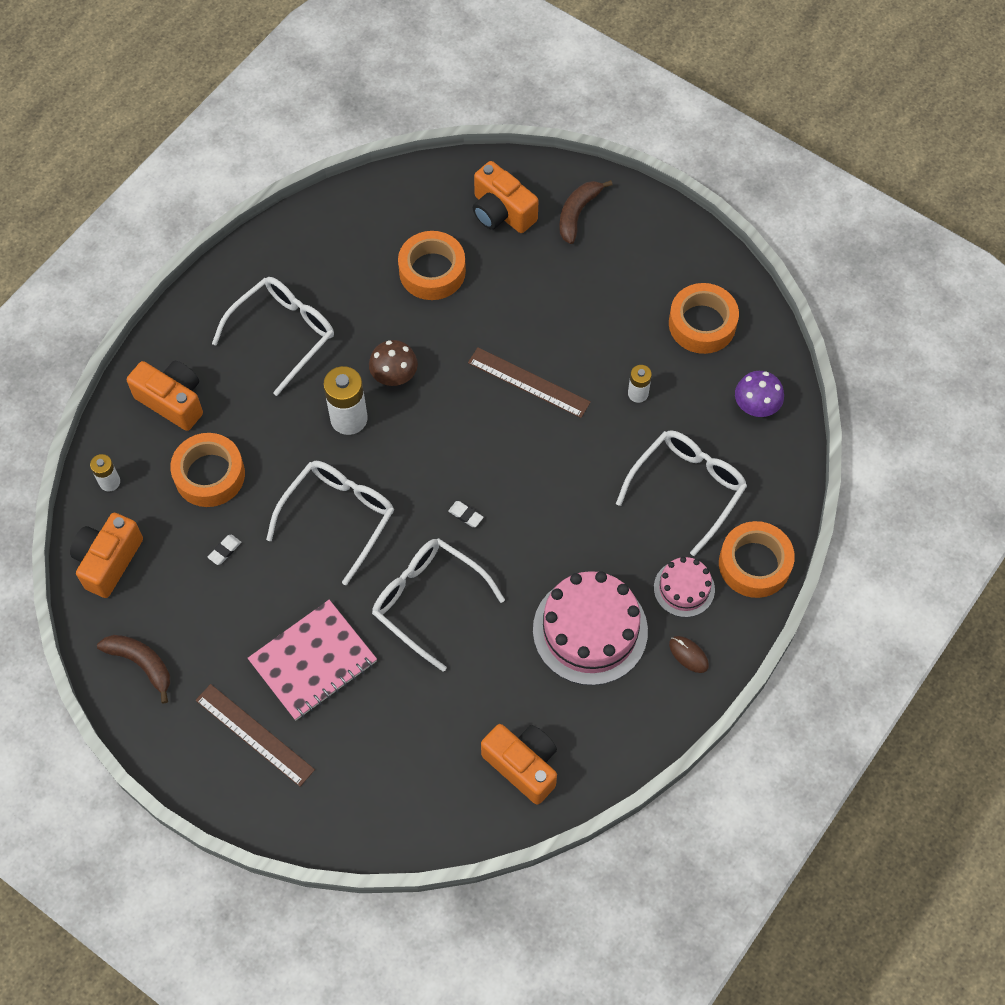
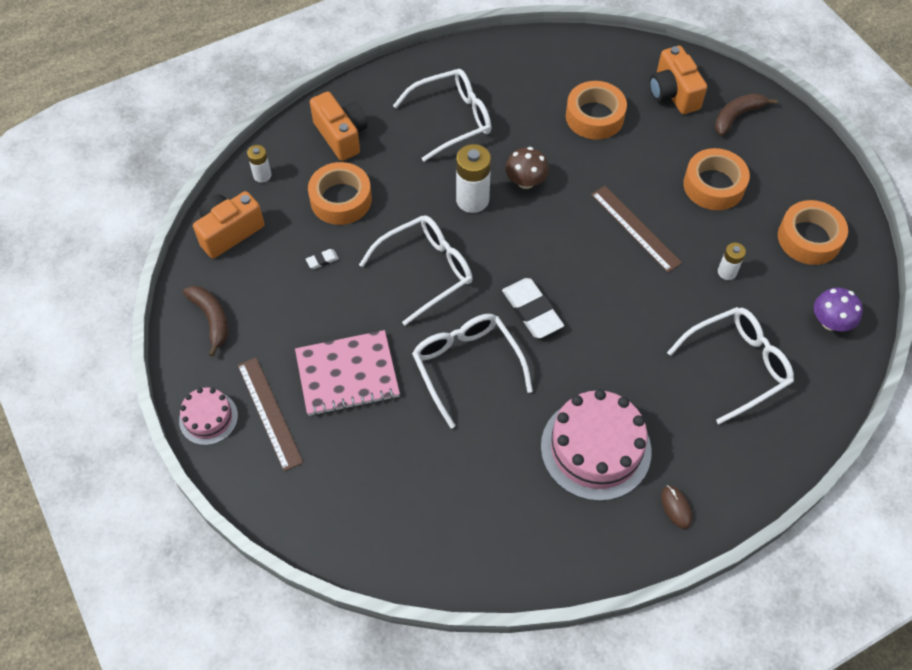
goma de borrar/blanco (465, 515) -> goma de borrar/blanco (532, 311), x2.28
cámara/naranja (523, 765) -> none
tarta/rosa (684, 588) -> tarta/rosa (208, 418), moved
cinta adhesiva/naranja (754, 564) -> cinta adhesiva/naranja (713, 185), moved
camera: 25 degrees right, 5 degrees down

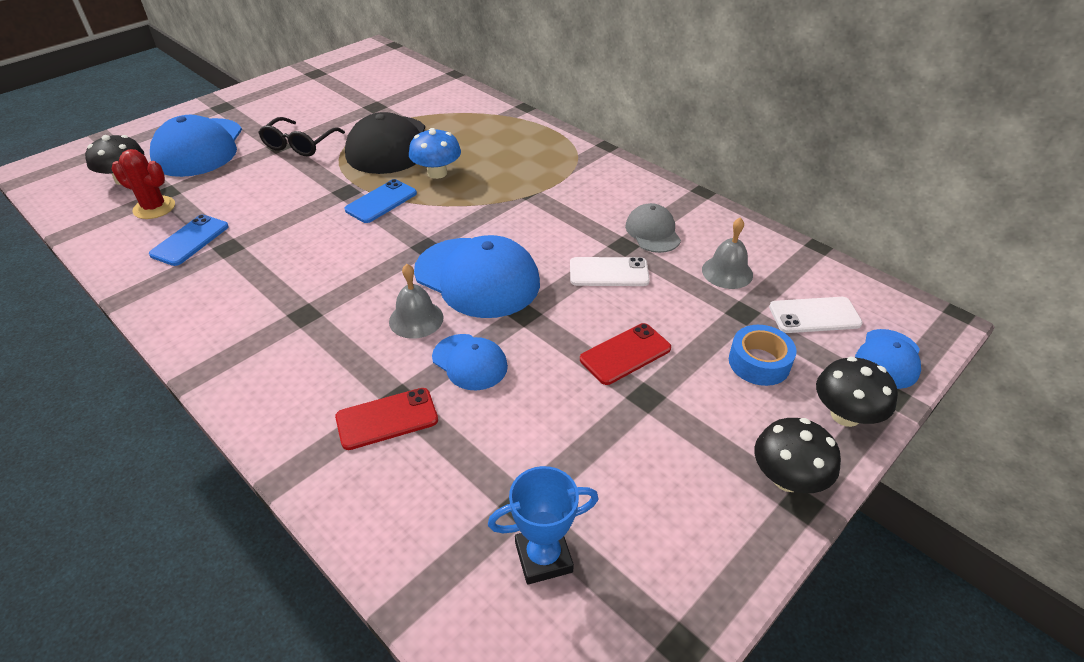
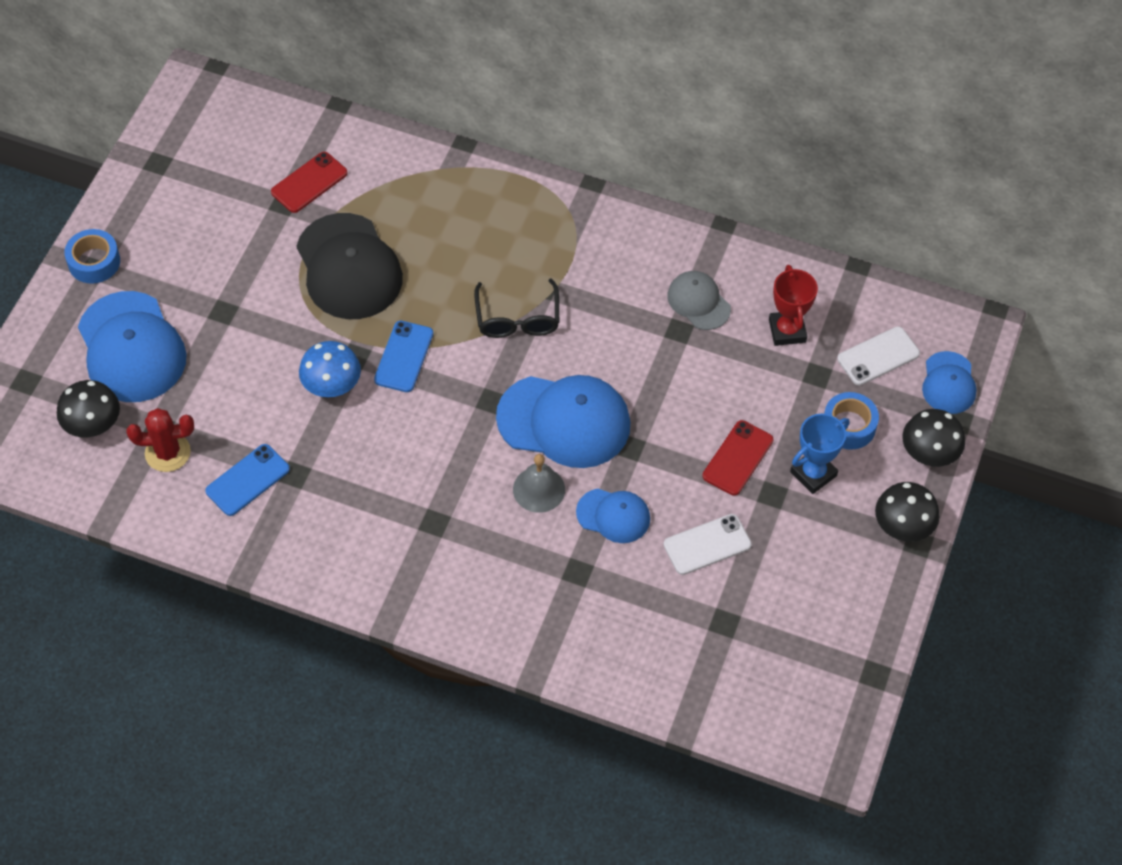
móvil/azul (190, 240) -> móvil/azul (247, 480), 45 degrees clockwise
gafas/negro (299, 145) -> gafas/negro (517, 319), moved
móvil/rojo (387, 419) -> móvil/rojo (309, 182), moved
seta/azul (437, 173) -> seta/azul (332, 385), moved
trofeo/azul (543, 557) -> trofeo/azul (813, 473), moved
móvil/blanco (609, 272) -> móvil/blanco (707, 544), moved
campana/gris (727, 272) -> trofeo/rojo (787, 331)
none -> cinta adhesiva/azul (94, 262)
camera: 25 degrees left, 15 degrees up

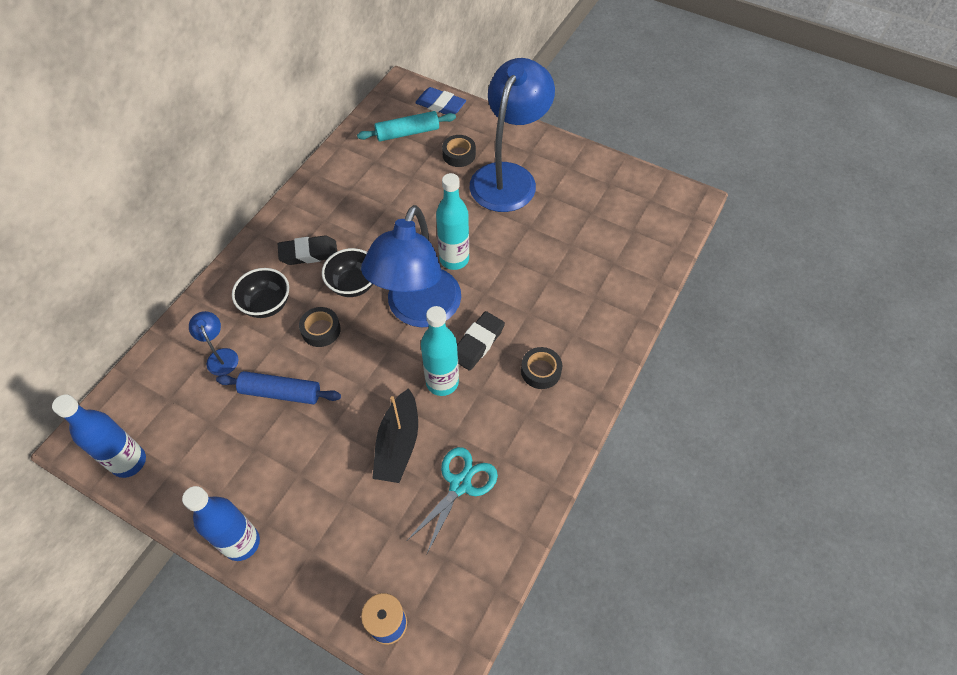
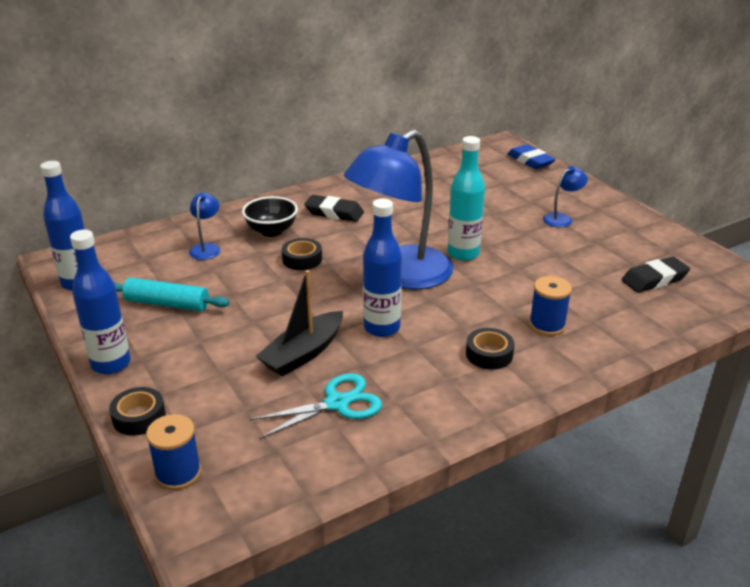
rodillo/azul (281, 392) -> none
cuenco/negro (353, 285) -> none
rodillo/turquesa (407, 133) -> rodillo/turquesa (167, 304), moved
botella/turquesa (442, 382) -> botella/azul (381, 328)
cinta adhesiva/negro (459, 154) -> cinta adhesiva/negro (139, 417), moved
goma de borrar/negro (477, 343) -> goma de borrar/negro (654, 279), moved
lámpara/azul (508, 177) -> lámpara/azul (562, 218), x0.41
none -> carrete/azul (547, 325)
camera: 30 degrees right, 25 degrees down

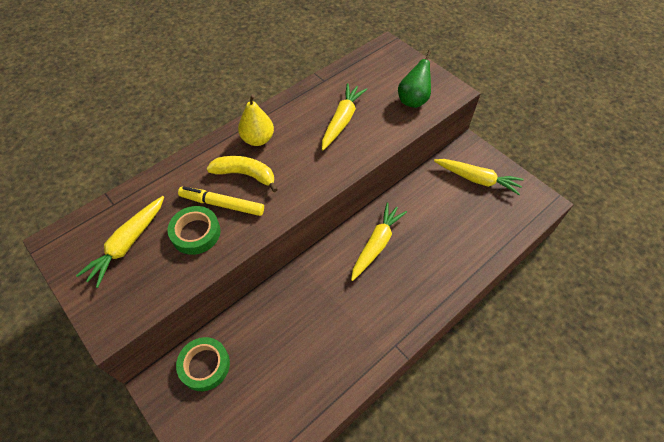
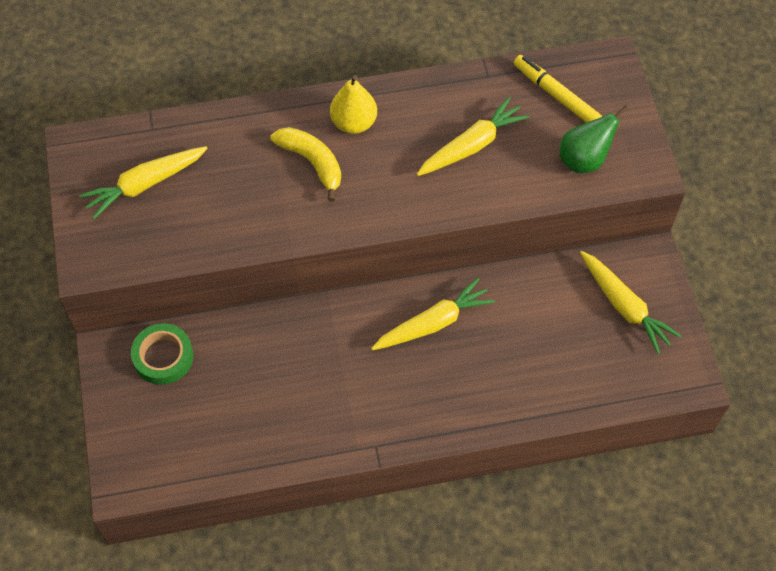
cinta adhesiva/verde (196, 233) -> none
rotulador/amarillo (222, 204) -> rotulador/amarillo (556, 95), moved
camera: 30 degrees right, 5 degrees up

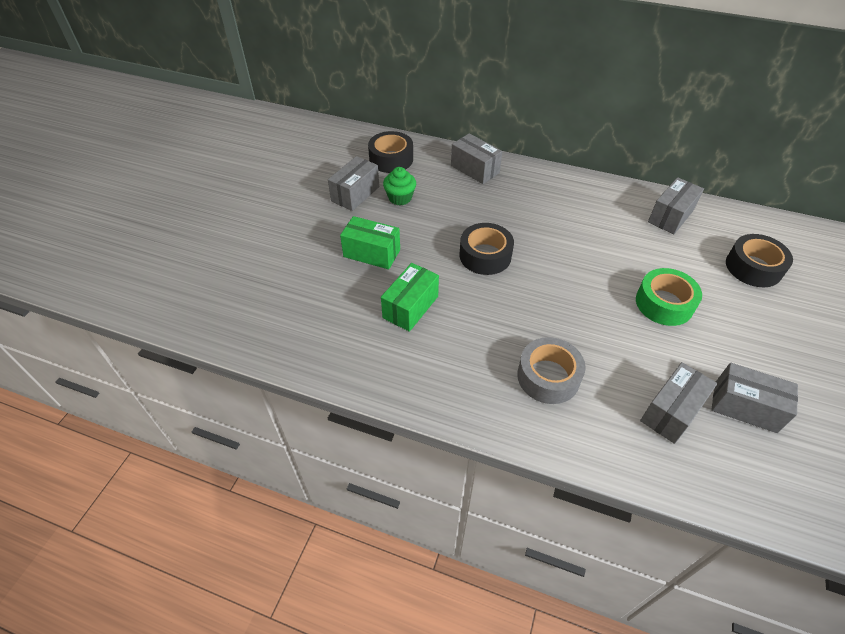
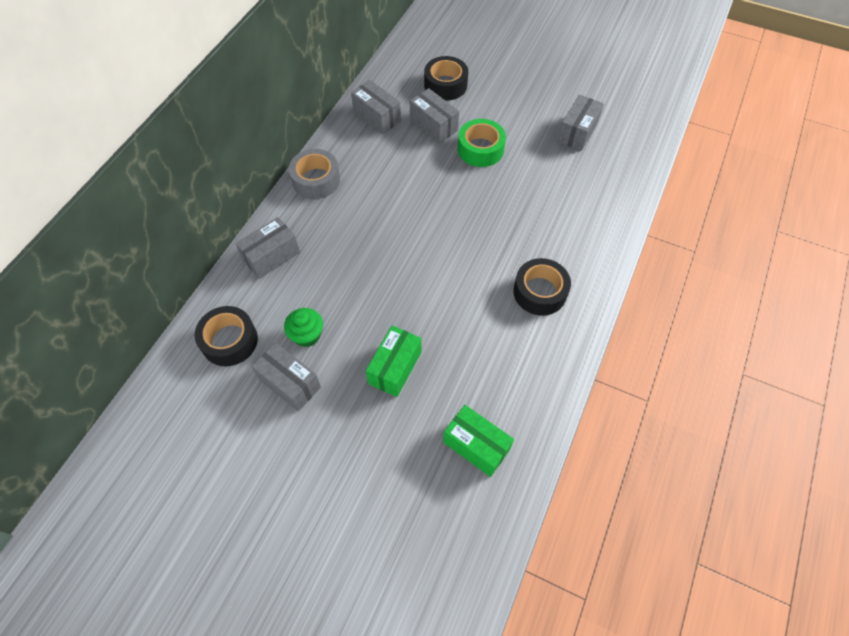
caja/verde (410, 307) -> caja/verde (476, 446), moved
cinta adhesiva/negro (485, 255) -> cinta adhesiva/negro (539, 292), moved
cinta adhesiva/gris (548, 377) -> cinta adhesiva/gris (316, 180), moved
caja/gris (671, 411) -> caja/gris (433, 125), moved
camera: 85 degrees left, 10 degrees up

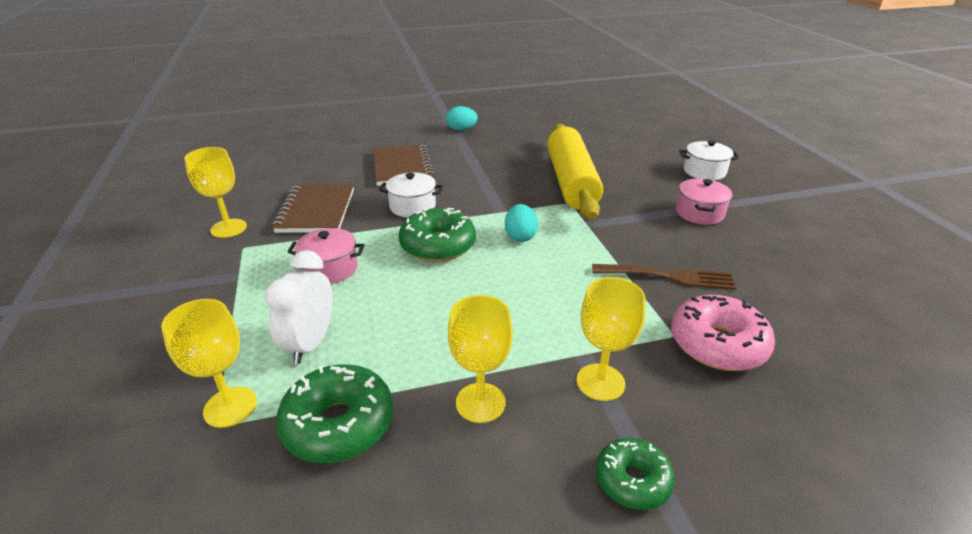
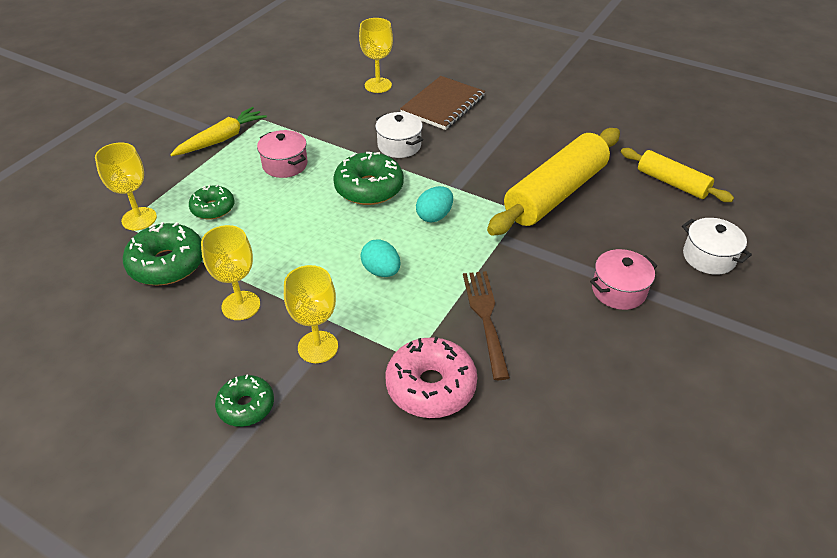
copa/amarillo (228, 228) -> copa/amarillo (378, 85), moved
despertador/blanco (310, 343) -> rosquilla/verde (213, 208)
cuaderno/marrón (316, 211) -> none
huevo/turquesa (461, 129) -> huevo/turquesa (381, 271), moved
tenedor/marrón (667, 277) -> tenedor/marrón (486, 319), 150 degrees counterclockwise
none -> zanahoria/amarillo (221, 139)
none -> rodillo/amarillo (672, 183)
camera: 45 degrees right, 10 degrees up

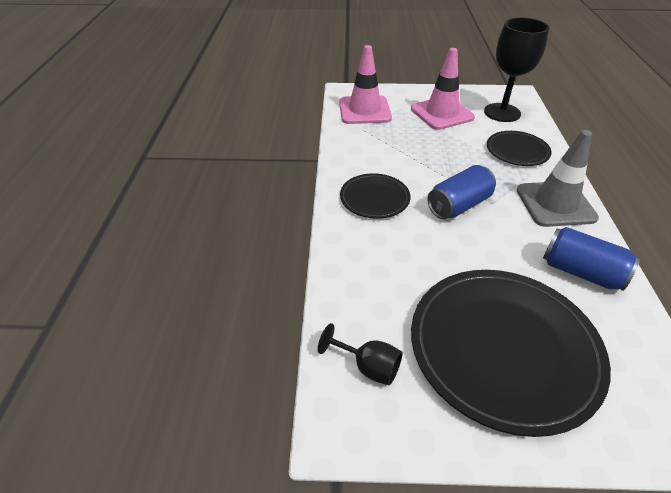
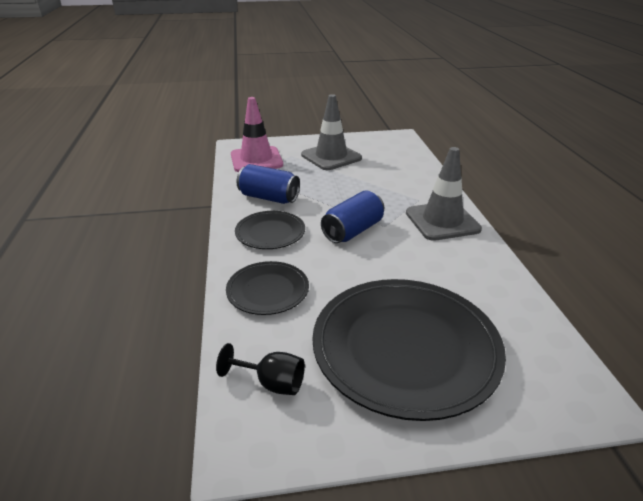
cono de tráfico/rosa (442, 113) -> cono de tráfico/gris (331, 157)
copa/negro (502, 112) -> none
plato/negro (517, 151) -> plato/negro (268, 291), moved
lata/azul (581, 272) -> lata/azul (269, 197), moved
camera: 10 degrees left, 10 degrees down

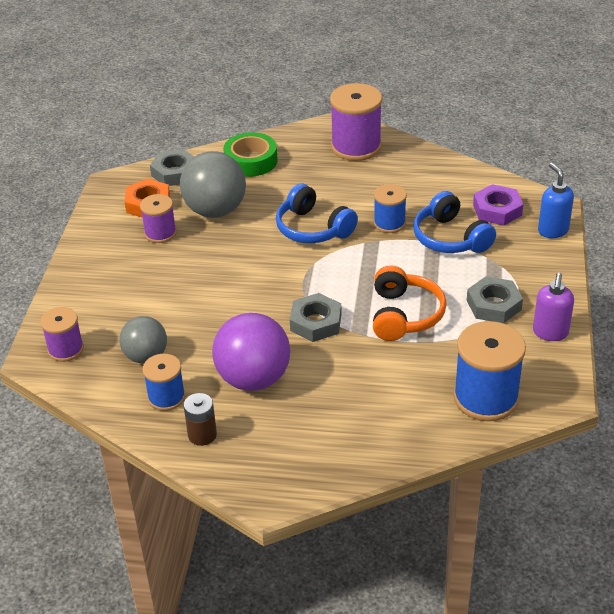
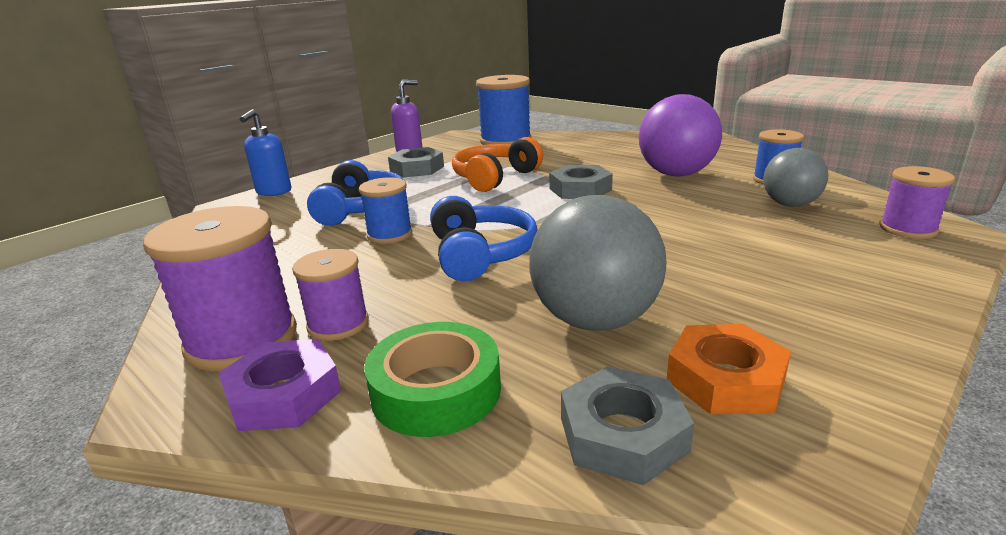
carrete/morado (160, 233) -> carrete/morado (338, 324), moved
pila/marrón (202, 435) -> none
tuerca/morado (497, 210) -> tuerca/morado (284, 394), moved
camera: 145 degrees left, 15 degrees down

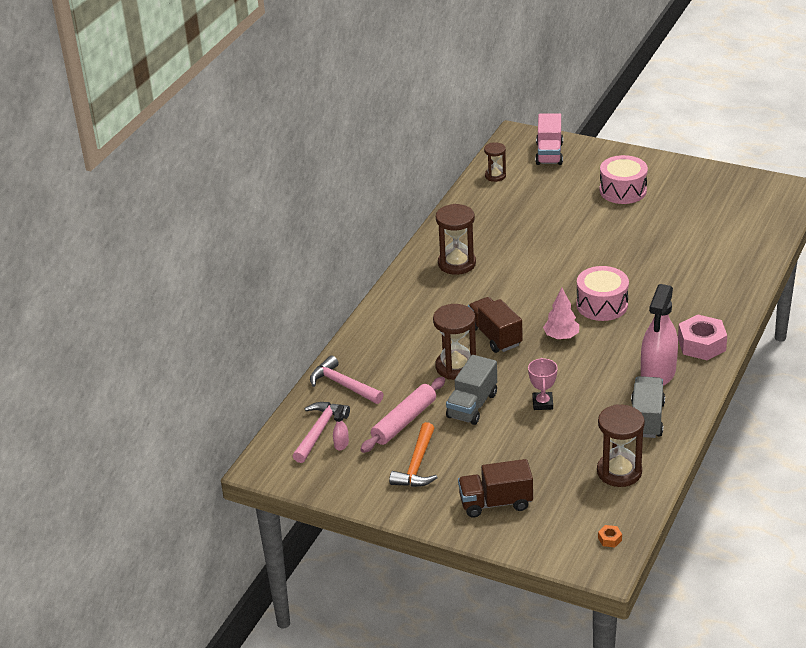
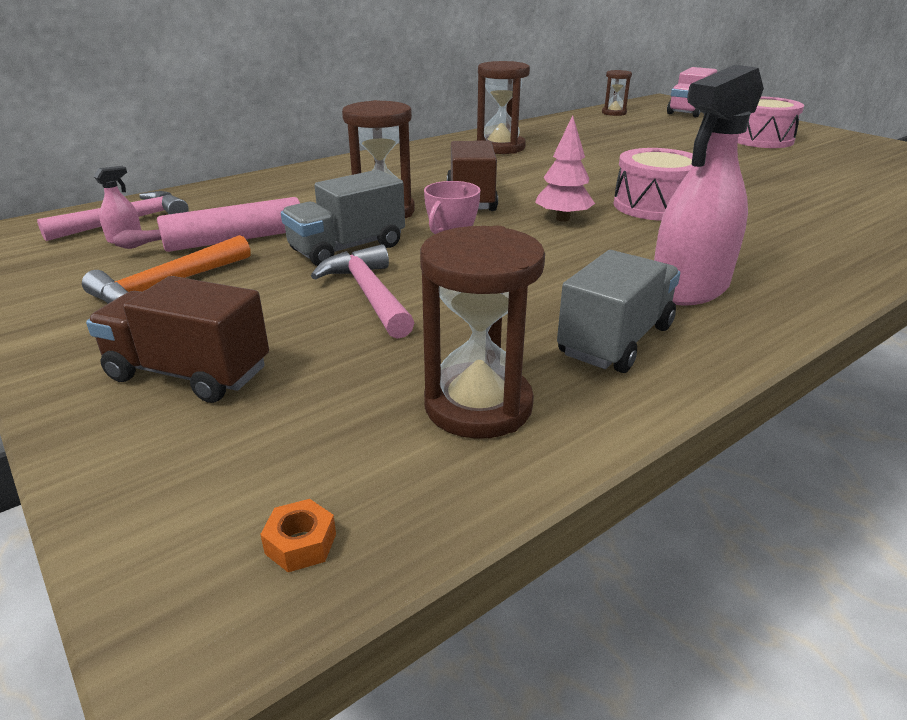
martillo/rosa (343, 385) -> martillo/rosa (369, 294), moved
tuerca/rosa (701, 344) -> none
camera: 25 degrees right, 5 degrees down

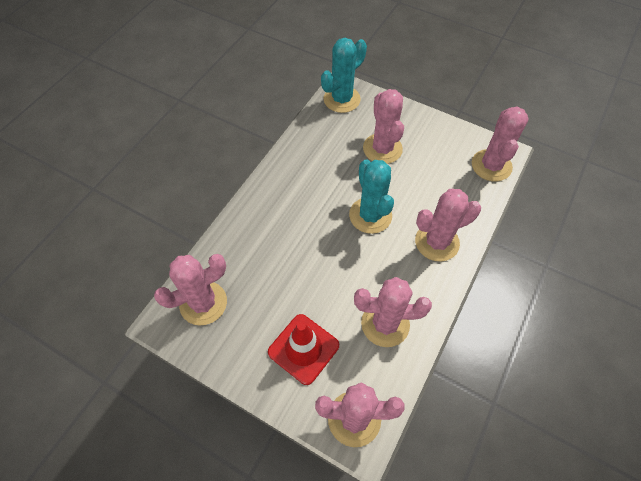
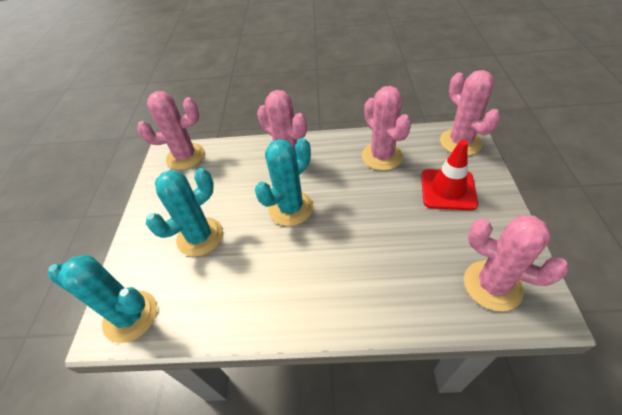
cactus/rosa (382, 149) -> cactus/turquesa (200, 237)
camera: 115 degrees left, 10 degrees down

